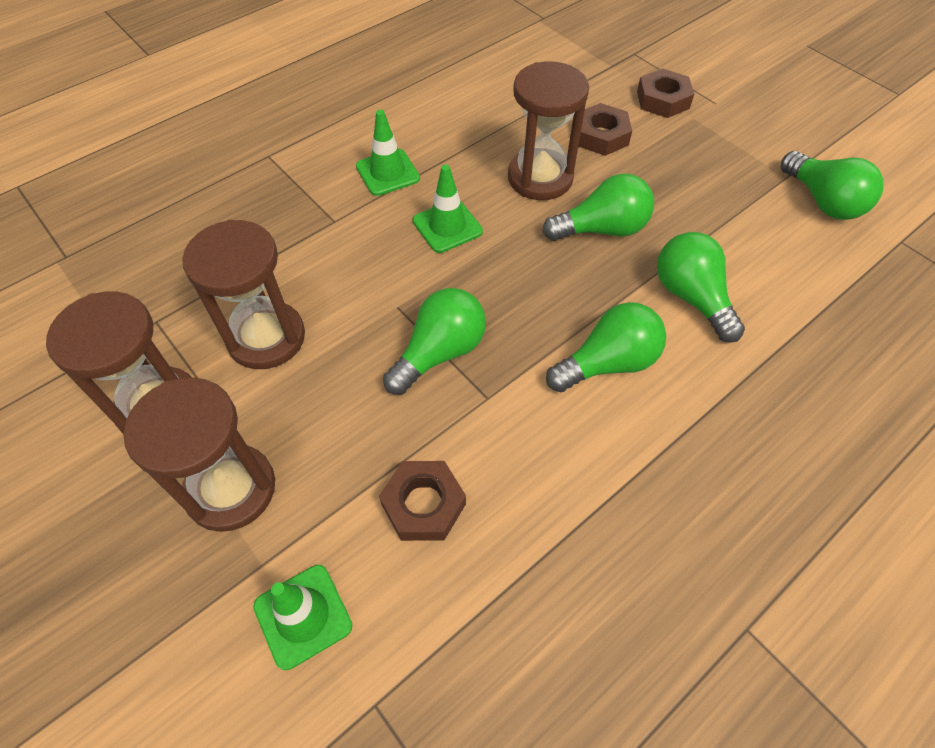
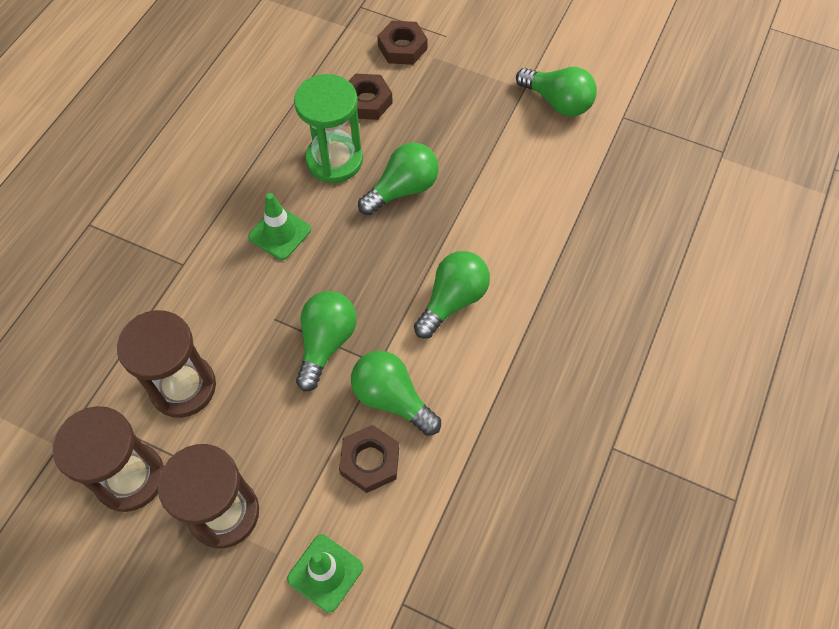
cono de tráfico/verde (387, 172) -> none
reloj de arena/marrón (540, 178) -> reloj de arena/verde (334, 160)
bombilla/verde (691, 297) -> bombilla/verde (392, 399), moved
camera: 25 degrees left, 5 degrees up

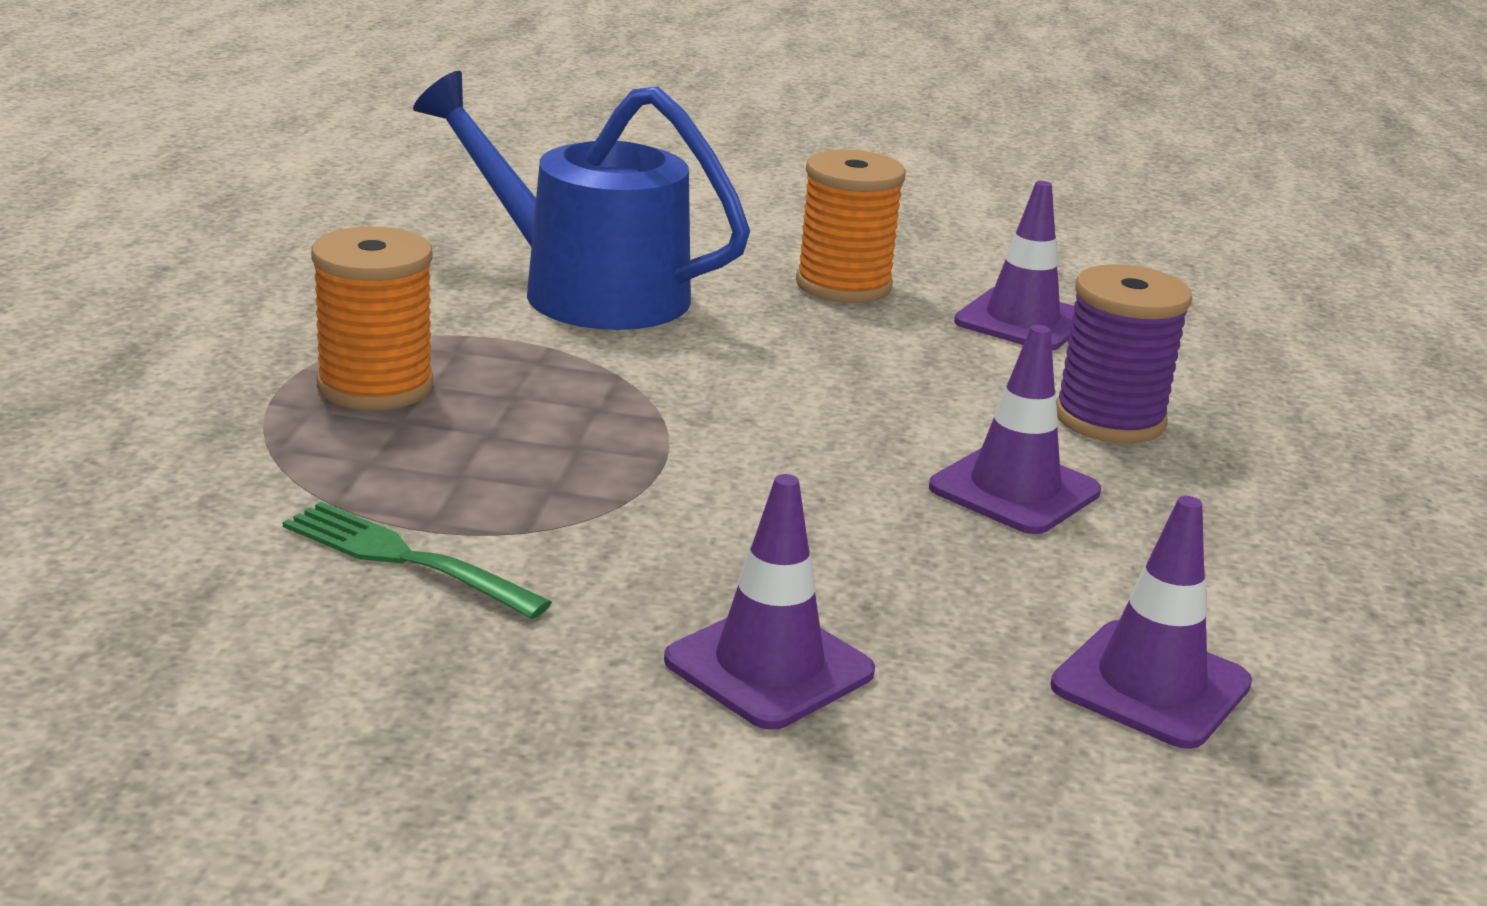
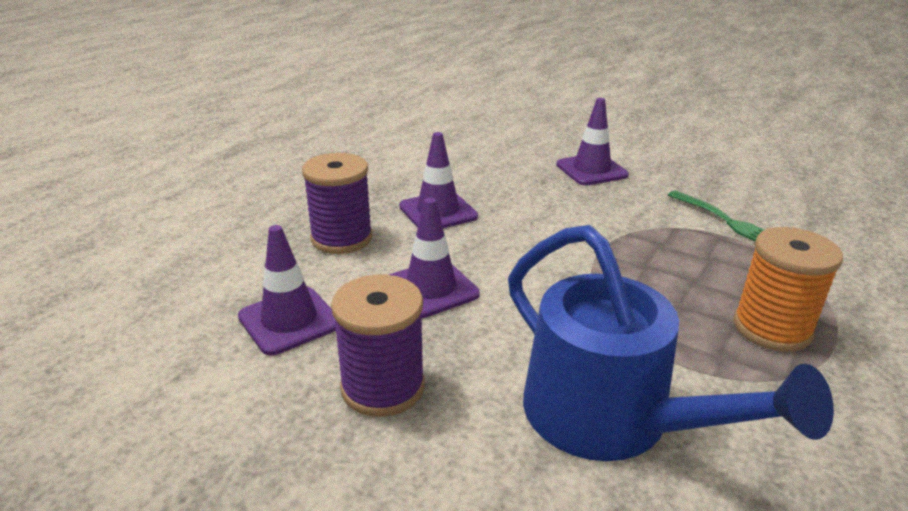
carrete/naranja (843, 285) -> carrete/morado (383, 387)
cono de tráfico/morado (1150, 685) -> cono de tráfico/morado (431, 289), moved
camera: 155 degrees left, 5 degrees up

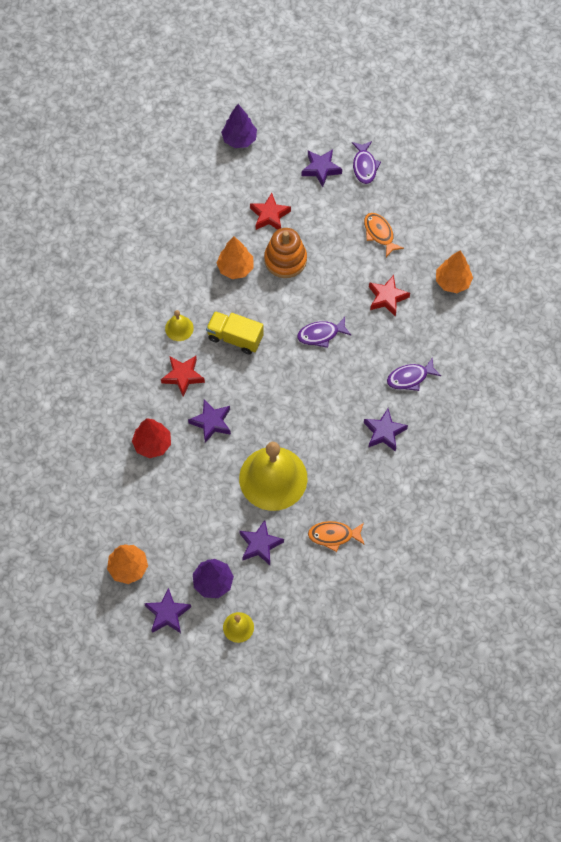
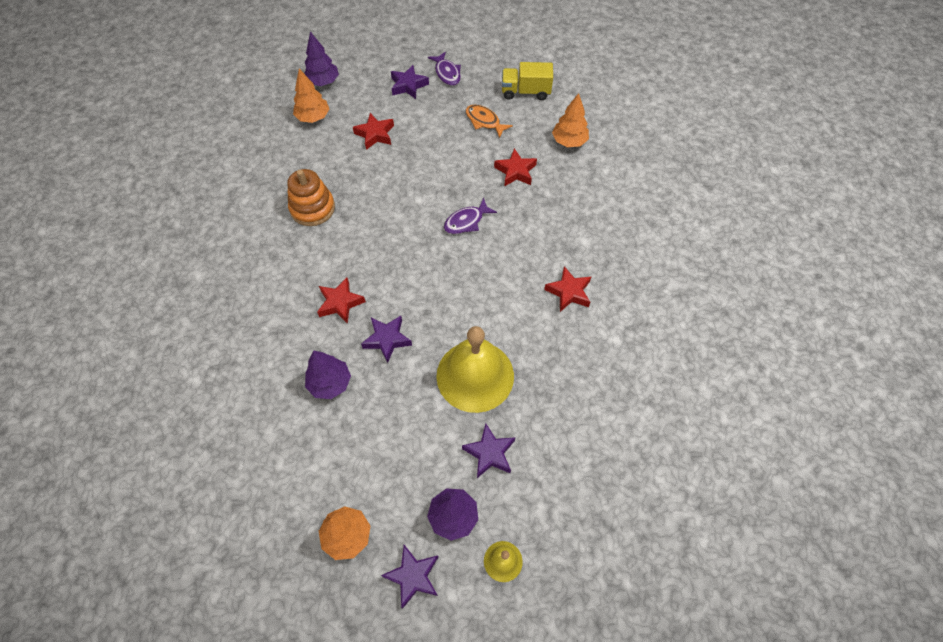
árbol/rojo (152, 444) -> árbol/morado (330, 383)
campana/amarillo (179, 328) -> none
camión/amarillo (235, 338) -> camión/amarillo (525, 92), moved
árbol/naranja (235, 268) -> árbol/naranja (313, 117), moved
juguete apilable/naranja (285, 260) -> juguete apilable/naranja (312, 208), moved
pez/naranja (333, 535) -> none
estrella/morado (384, 432) -> estrella/rojo (569, 292)
pez/morado (410, 378) -> none
camera: 20 degrees left, 5 degrees down

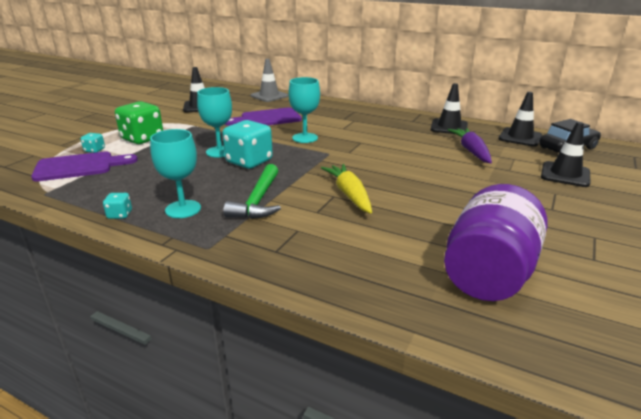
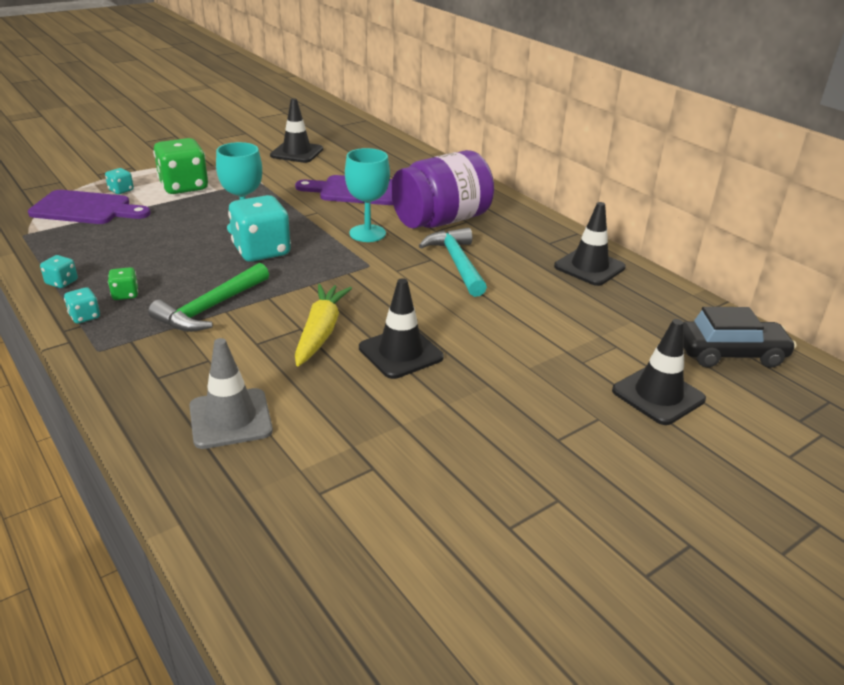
copa/turquesa (183, 209) -> dado/verde (125, 294)
cono de tráfico/gris (269, 96) -> cono de tráfico/gris (230, 419), moved
tarro/morado (488, 273) -> tarro/morado (441, 220), moved
zanahoria/morado (471, 151) -> none
cono de tráfico/negro (520, 137) -> cono de tráfico/negro (400, 353), moved
none -> dado/turquesa (85, 316)
none -> martillo/turquesa (456, 263)
camera: 25 degrees right, 5 degrees up

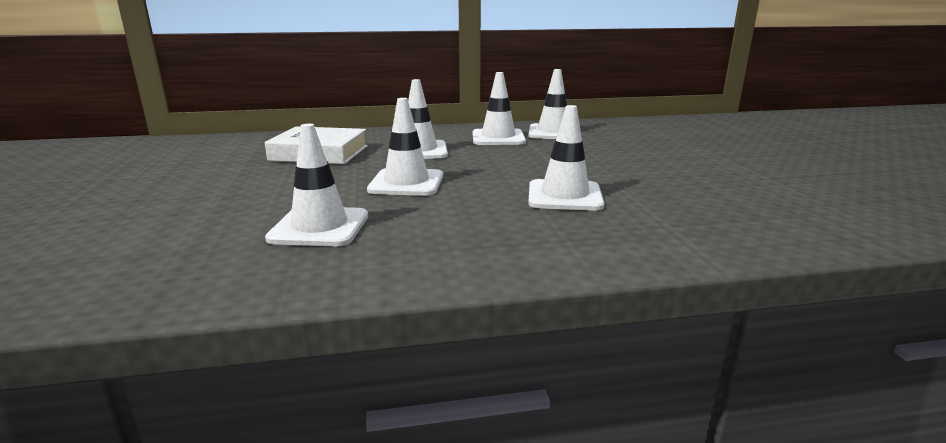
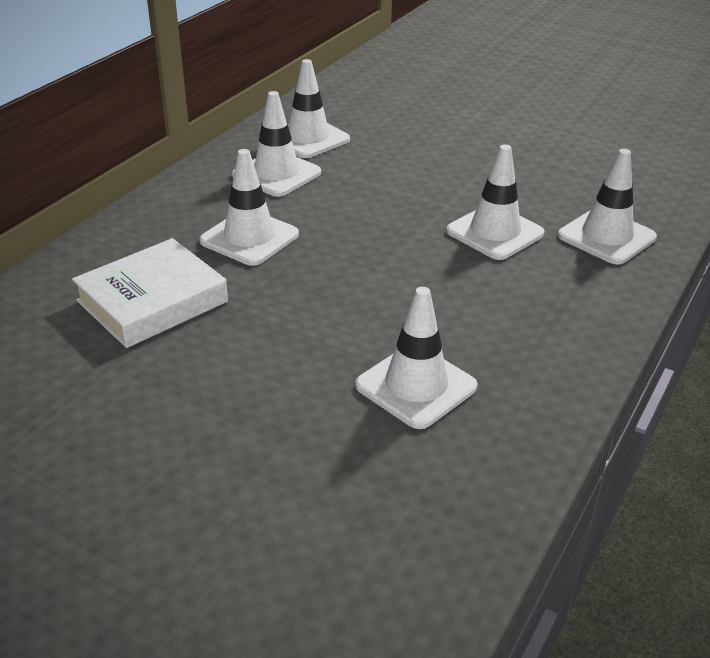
cono de tráfico/blanco (406, 183) -> cono de tráfico/blanco (606, 237), moved
camera: 50 degrees left, 15 degrees up

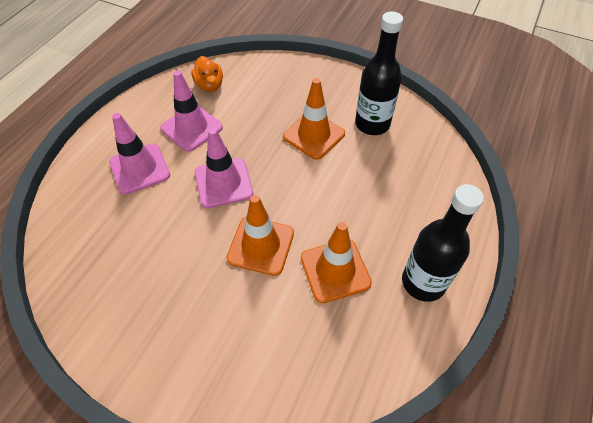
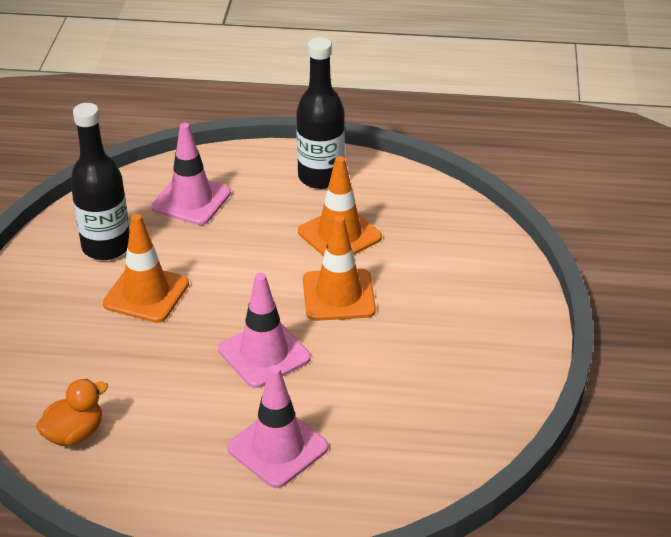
cono de tráfico/rosa (191, 128) -> cono de tráfico/rosa (191, 200), moved
camera: 110 degrees left, 15 degrees down

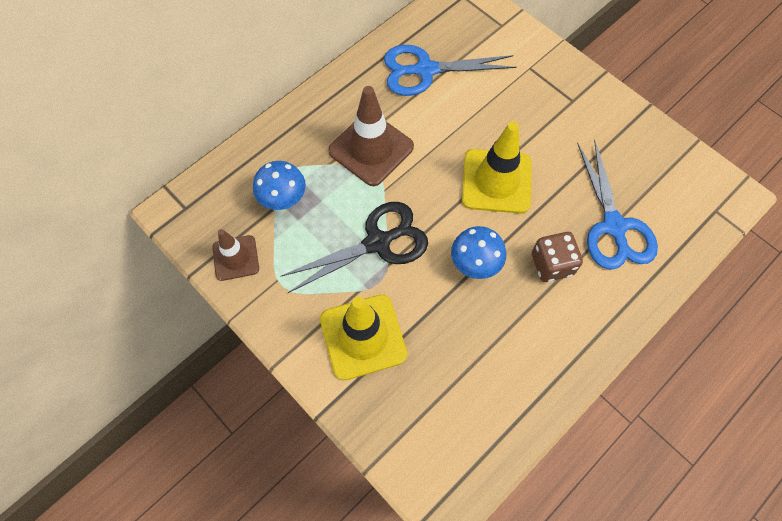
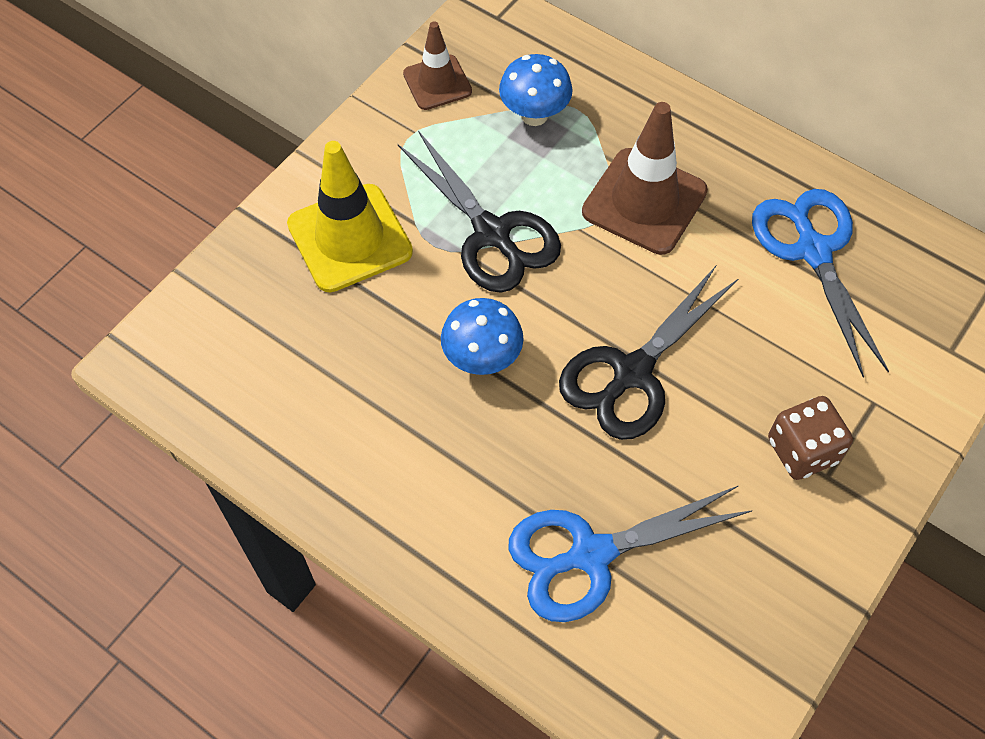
cono de tráfico/amarillo (496, 181) -> tijeras/negro (632, 373)
dado/marrón (551, 264) -> dado/marrón (802, 450), moved
camera: 80 degrees right, 5 degrees down

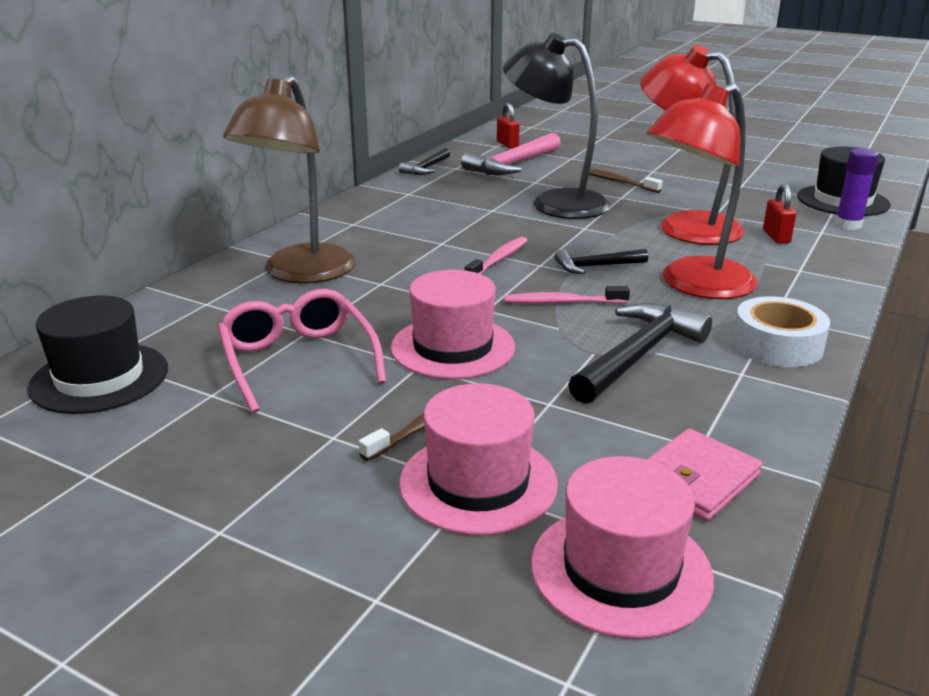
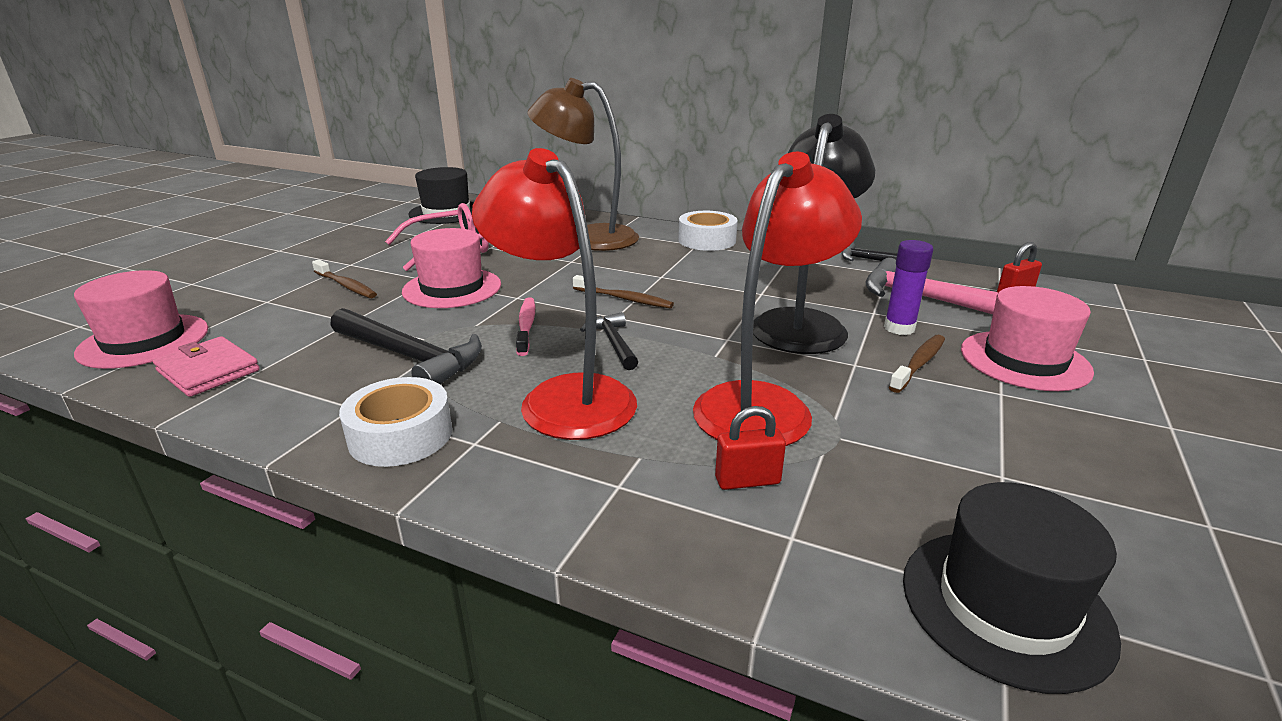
sombrero/rosa (478, 483) -> sombrero/rosa (1024, 360), moved
cepillo de dientes/rosa (498, 260) -> cepillo de dientes/marrón (624, 299)
barra de pegamento/morado (848, 225) -> barra de pegamento/morado (899, 328), moved
none -> cinta adhesiva/blanco (707, 240)
camera: 85 degrees right, 0 degrees up

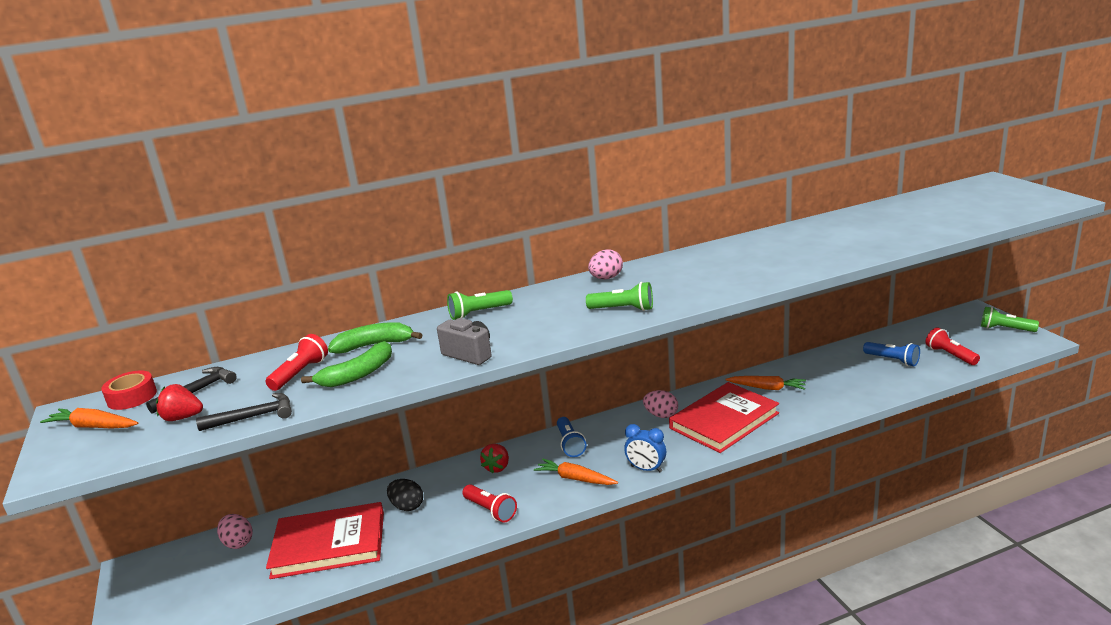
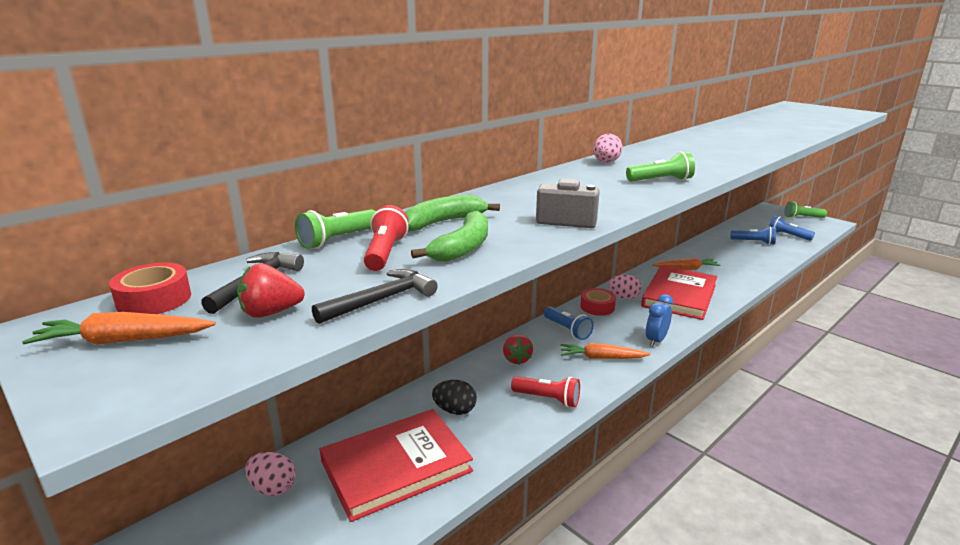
lámpara de mano/verde (479, 313) -> lámpara de mano/verde (338, 240), moved
despertador/azul (646, 469) -> despertador/azul (656, 340), 120 degrees clockwise
lámpara de mano/rojo (950, 355) -> lámpara de mano/azul (787, 236)
none -> cinta adhesiva/rojo (597, 307)
camera: 25 degrees left, 0 degrees up

